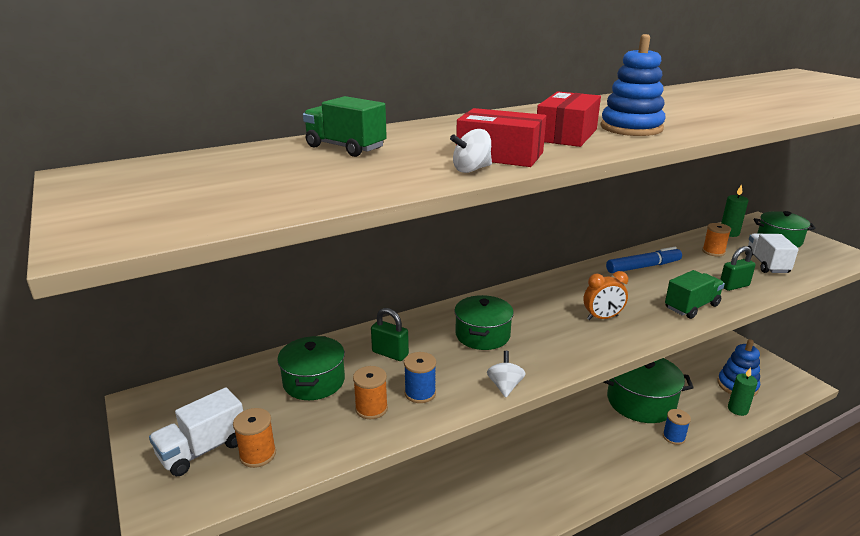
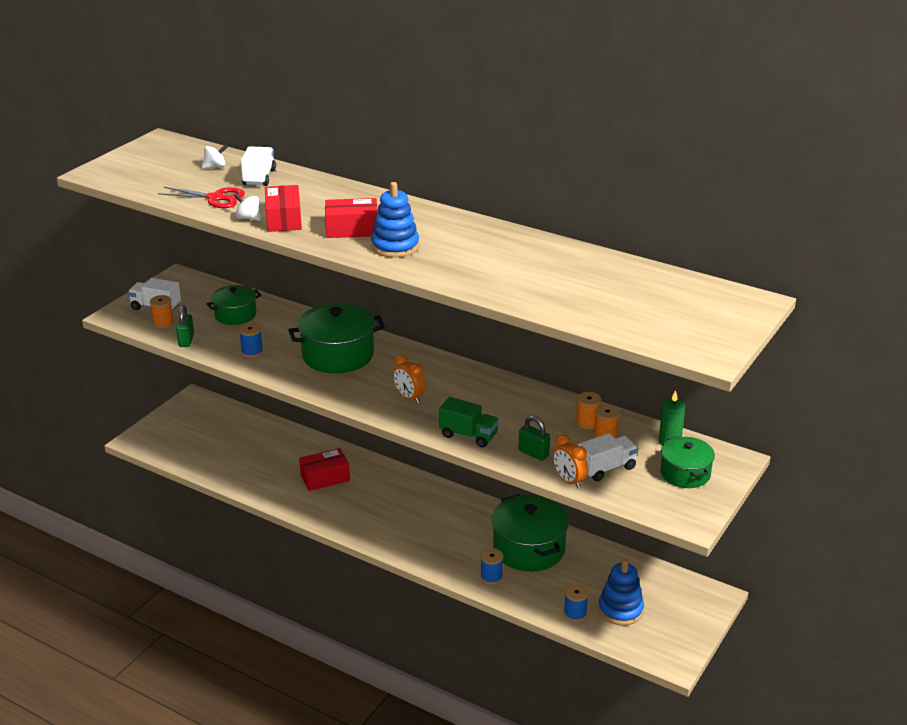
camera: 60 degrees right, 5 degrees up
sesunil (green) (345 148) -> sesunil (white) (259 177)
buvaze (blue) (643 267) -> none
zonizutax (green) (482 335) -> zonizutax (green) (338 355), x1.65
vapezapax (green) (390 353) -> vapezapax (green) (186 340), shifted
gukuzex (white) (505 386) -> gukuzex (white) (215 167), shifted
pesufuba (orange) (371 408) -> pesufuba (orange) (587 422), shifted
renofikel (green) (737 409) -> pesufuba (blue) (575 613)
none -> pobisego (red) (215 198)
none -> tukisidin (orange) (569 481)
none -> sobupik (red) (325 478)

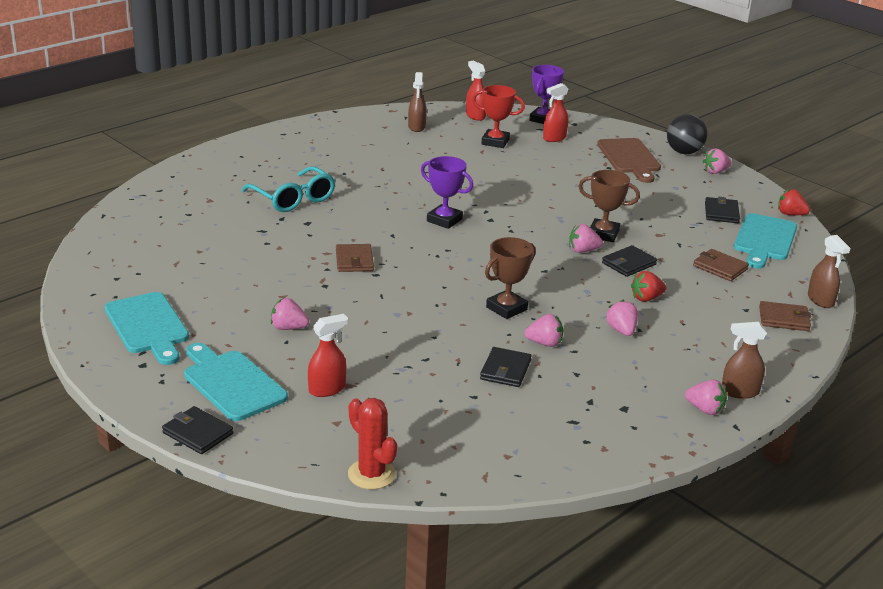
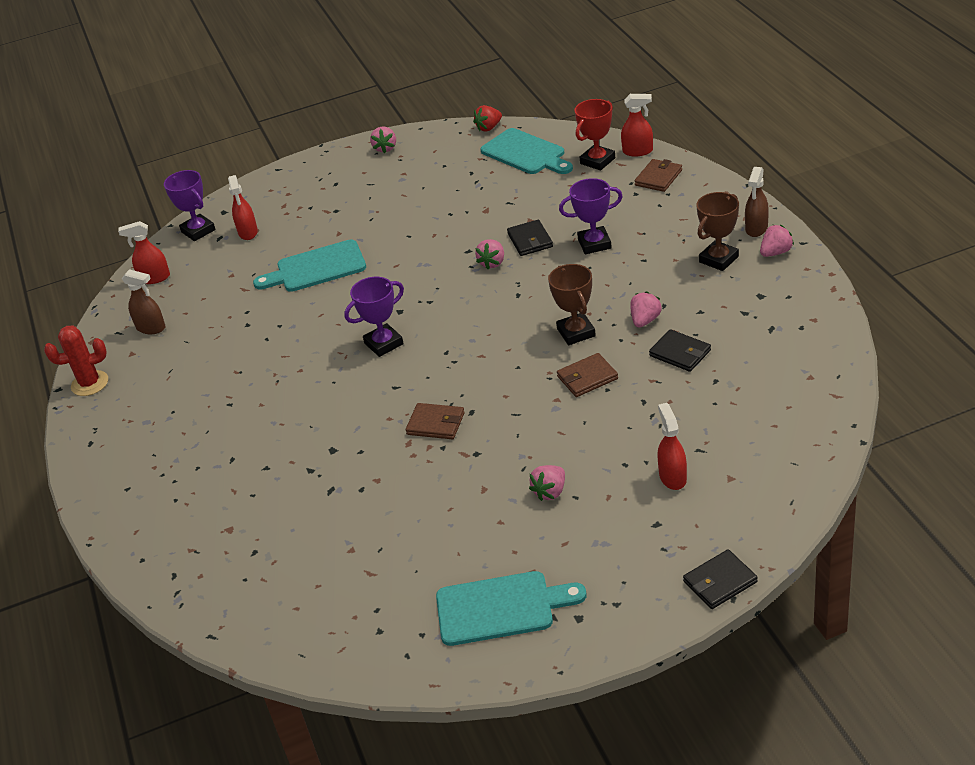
camera: 60 degrees left, 10 degrees up
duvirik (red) (495 142) -> duvirik (red) (597 161), shifted
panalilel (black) (684 152) -> none
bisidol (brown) (629 158) -> none
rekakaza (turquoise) (293 199) -> none
duvirik (brown) (603 234) -> duvirik (brown) (718 259), shifted
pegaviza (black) (721 213) -> none
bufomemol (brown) (820 300) -> bufomemol (red) (638 151)
pegaviza (brown) (720 267) -> pegaviza (brown) (587 378), shifted
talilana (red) (646 298) -> duvirik (purple) (594 244)
talilana (pink) (621 330) -> none
bisidol (turquoise) (231 383) -> bisidol (turquoise) (316 268), shifted
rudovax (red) (371 474) -> rudovax (red) (90 383), shifted

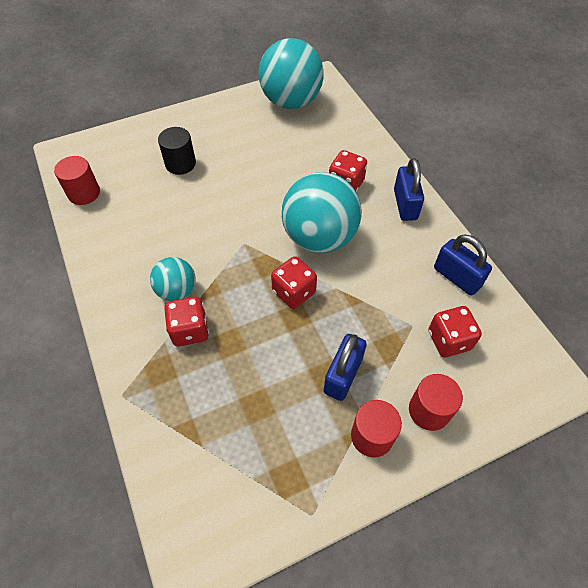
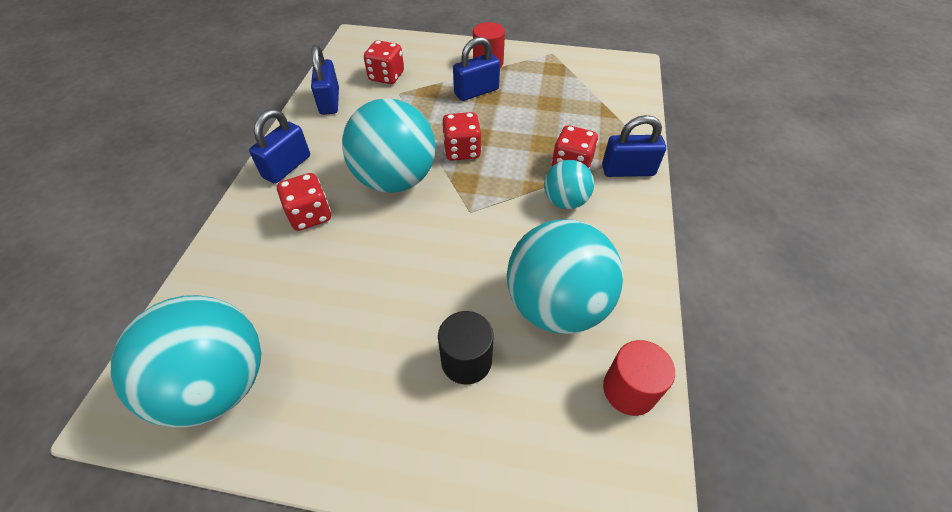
camera: 145 degrees left, 5 degrees down
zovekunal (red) (429 410) -> none
none -> vapezapax (blue) (628 170)
none -> panalilel (turquoise) (556 305)

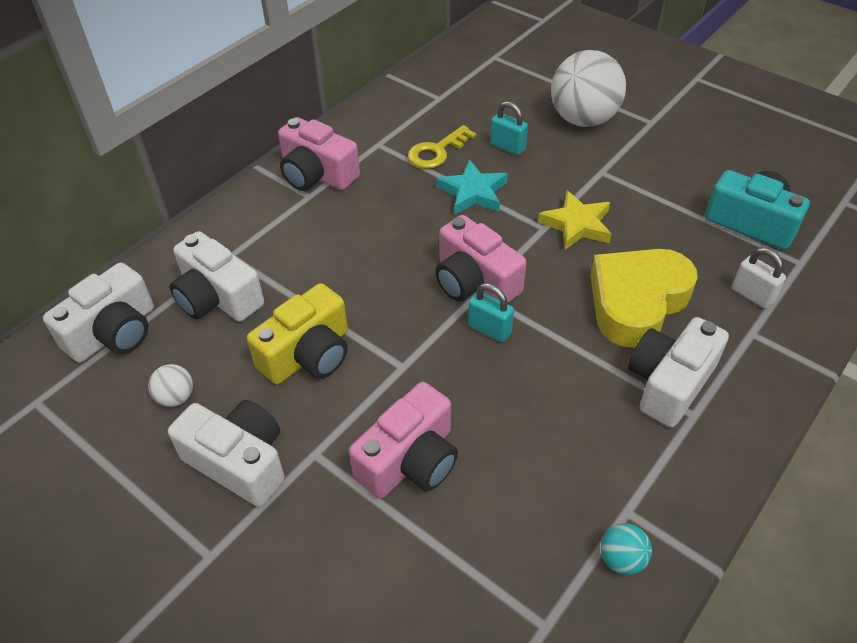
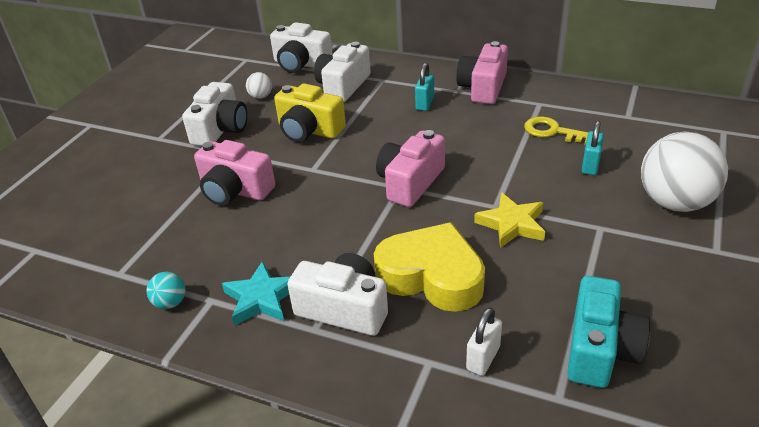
camera: 75 degrees right, 10 degrees down
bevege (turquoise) (473 192) -> bevege (turquoise) (261 298), shifted
vapezapax (turquoise) (489 329) -> vapezapax (turquoise) (425 104), shifted

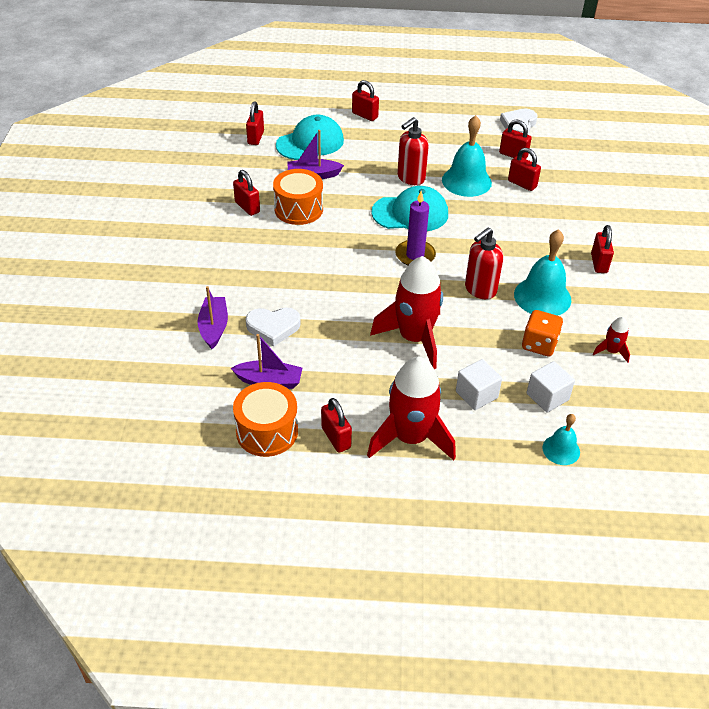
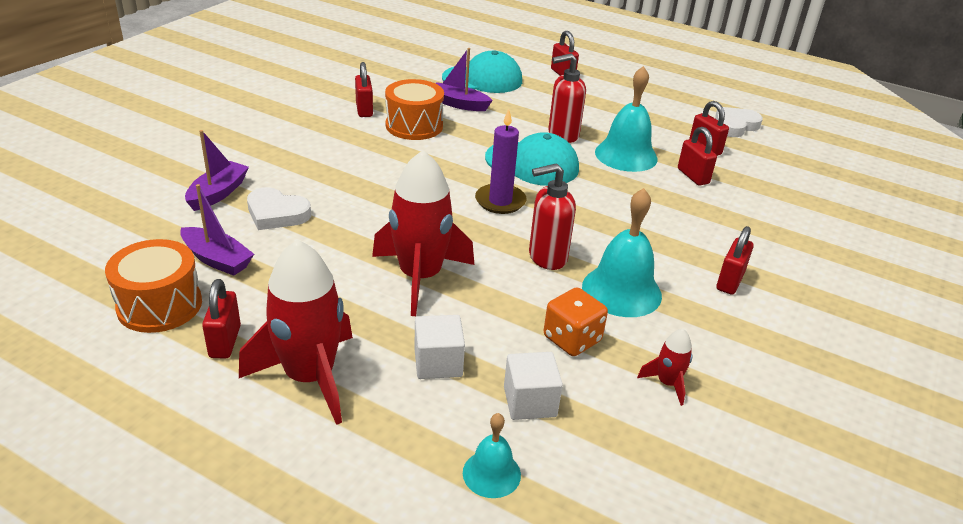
camera: 25 degrees right, 10 degrees down
vapezapax (red) (255 138) -> none

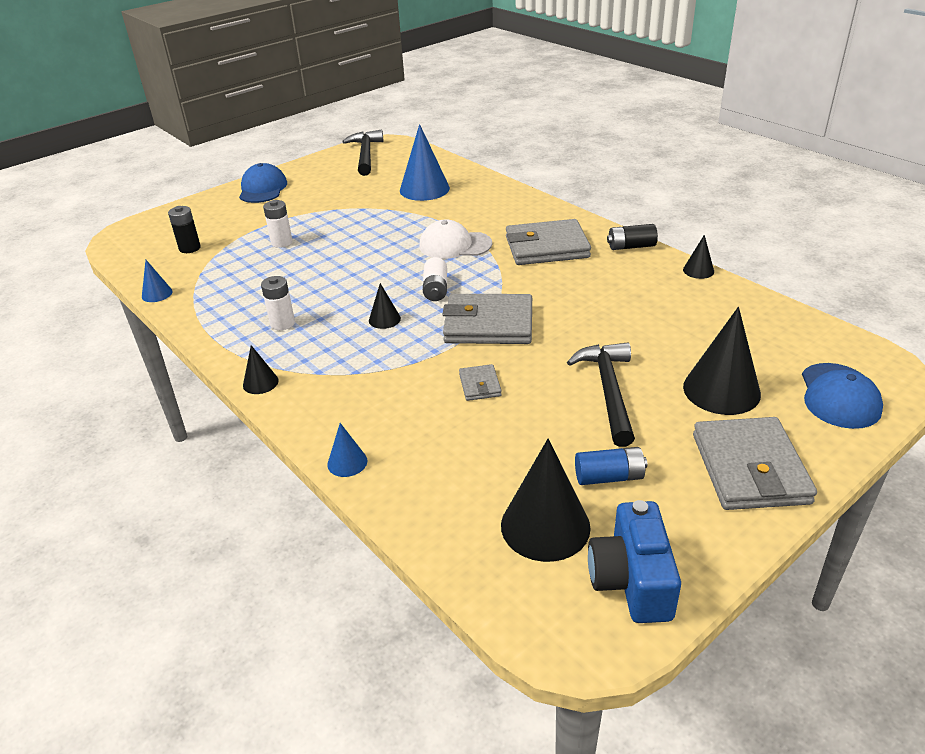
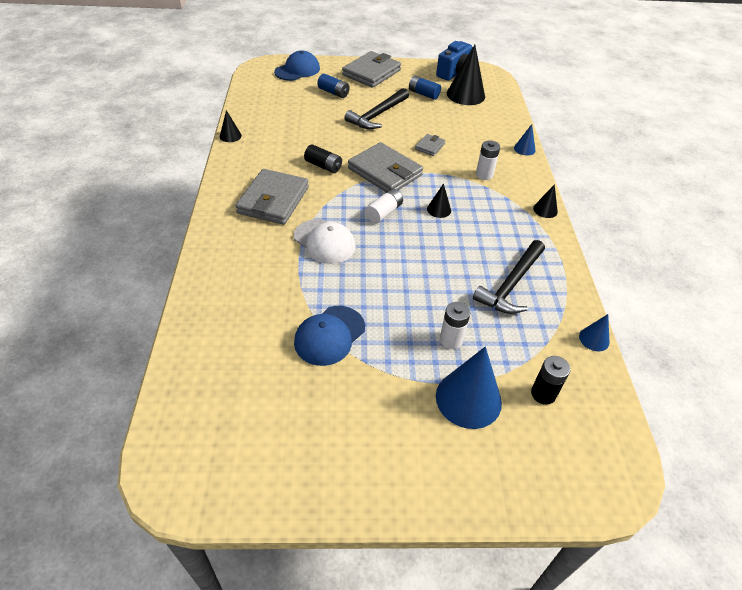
camera: 145 degrees left, 10 degrees up
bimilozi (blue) (424 189) -> bimilozi (blue) (468 399), shifted
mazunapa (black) (365 154) -> mazunapa (black) (511 284), shifted
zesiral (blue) (263 189) -> zesiral (blue) (329 335), shifted
pegaviza (grey) (546 247) -> pegaviza (grey) (273 200), 75 degrees clockwise
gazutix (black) (631 246) -> gazutix (black) (323 166), shifted
gazutix (white) (282 323) -> gazutix (white) (484 175), shifted
bimilozi (black) (721 390) -> gazutix (blue) (333 92)

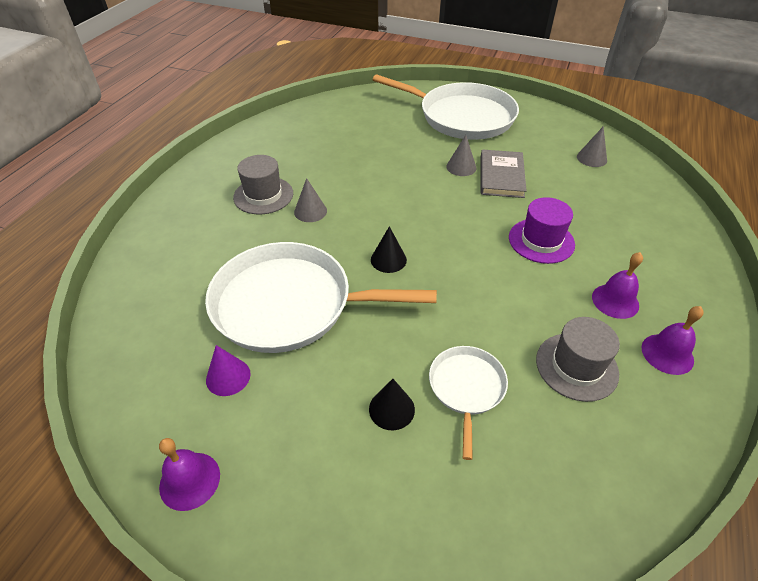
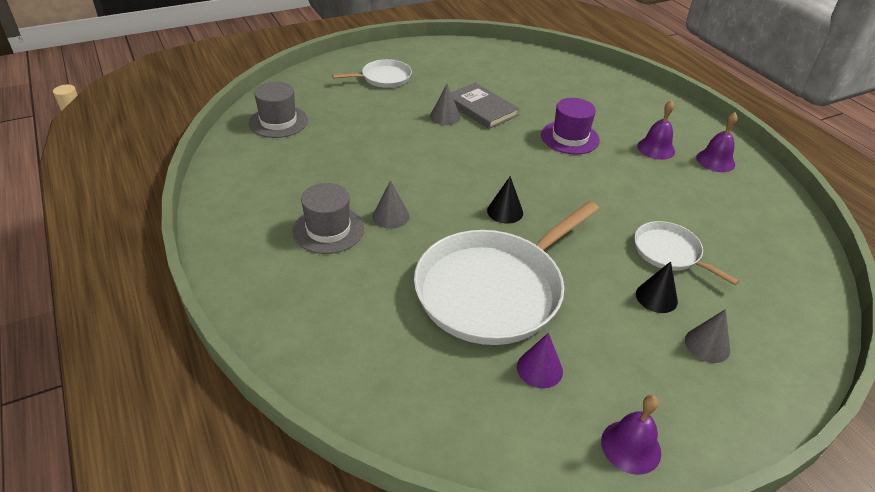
camera: 50 degrees left, 5 degrees down
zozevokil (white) (462 116) -> zozevokil (white) (383 78), x0.49
bimilozi (grey) (591 158) -> bimilozi (grey) (707 345), shifted
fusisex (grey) (576 366) -> fusisex (grey) (278 121), shifted

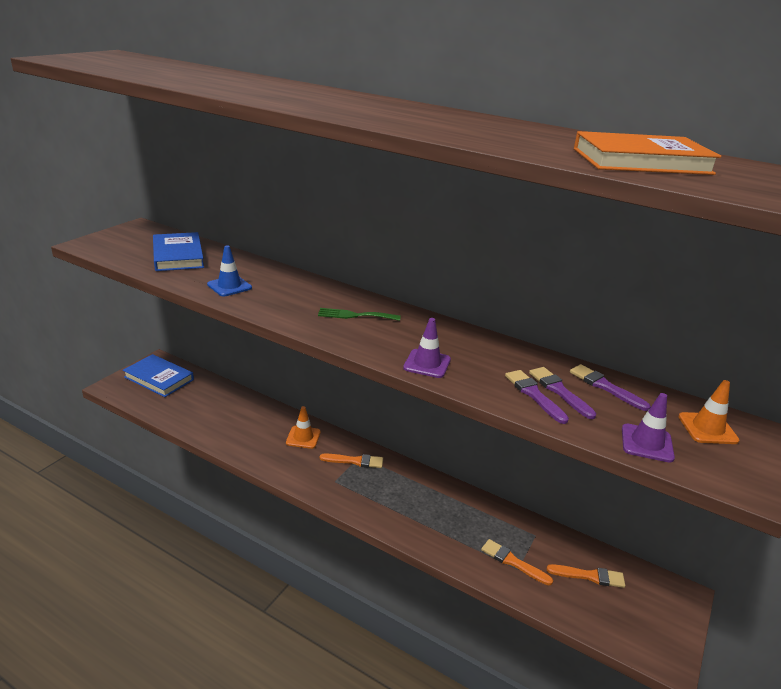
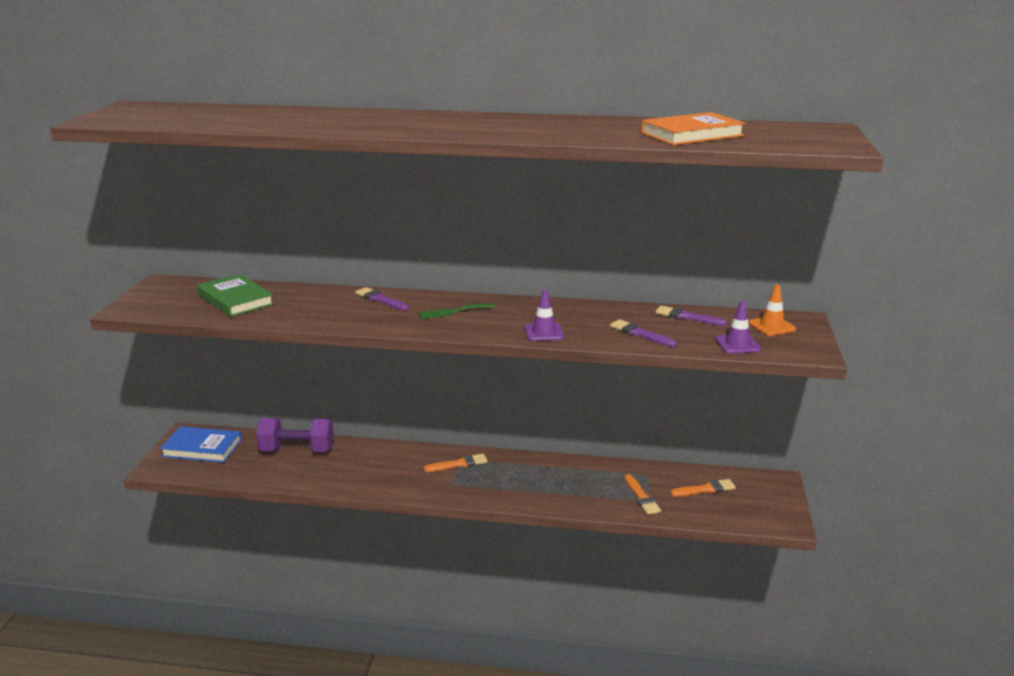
camera: 20 degrees left, 5 degrees down
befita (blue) (178 256) -> befita (green) (235 299)
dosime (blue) (229 286) -> none
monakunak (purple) (559 391) -> monakunak (purple) (380 299), shifted
dosime (orange) (303 437) -> none
monakunak (orange) (513 562) -> monakunak (orange) (641 497), 120 degrees counterclockwise
none -> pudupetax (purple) (297 450)

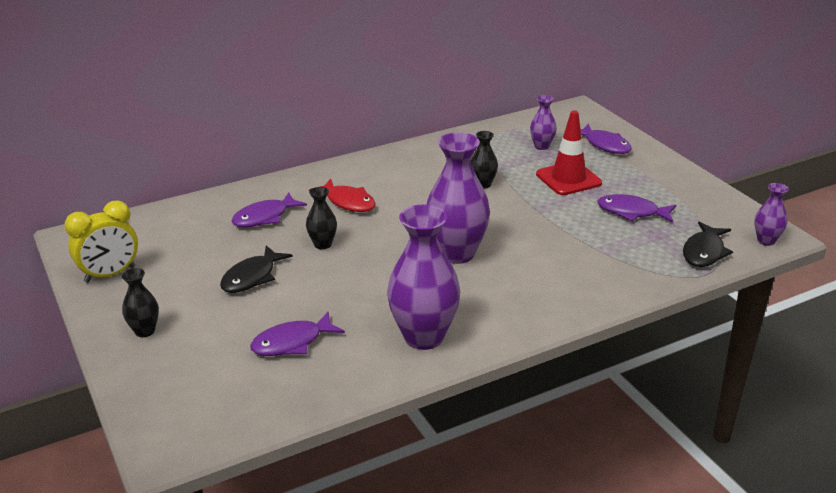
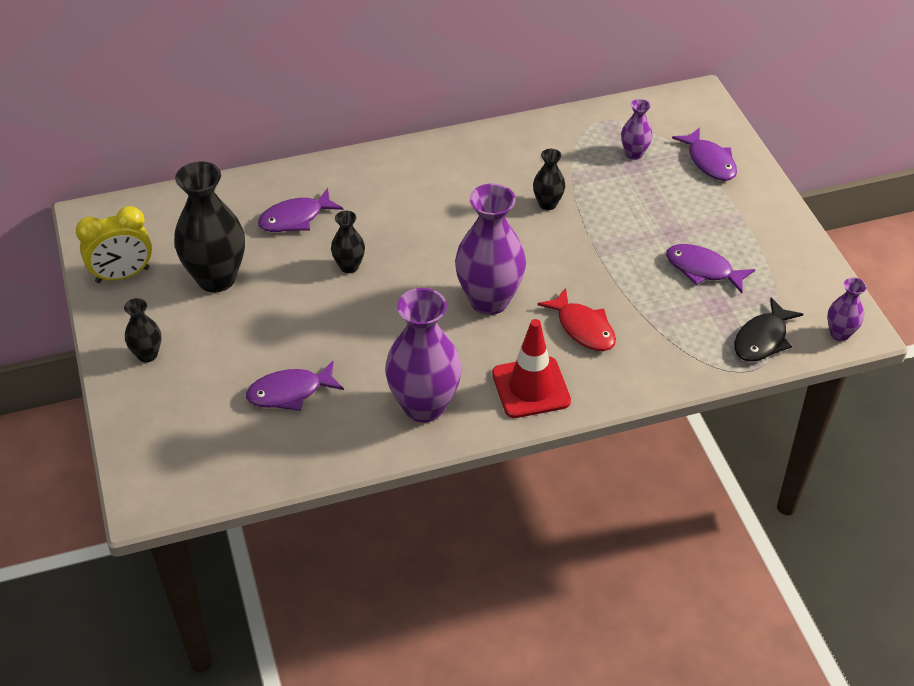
camera: 10 degrees right, 15 degrees up
dosime (red) (568 179) -> dosime (red) (531 387), shifted
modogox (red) (348 202) -> modogox (red) (583 328), shifted
modogox (black) (252 277) -> none
none -> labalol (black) (216 278)

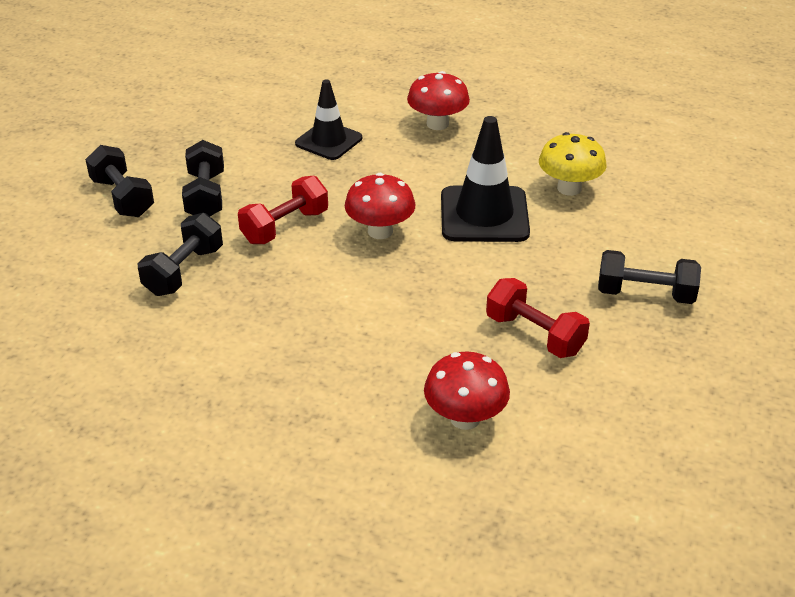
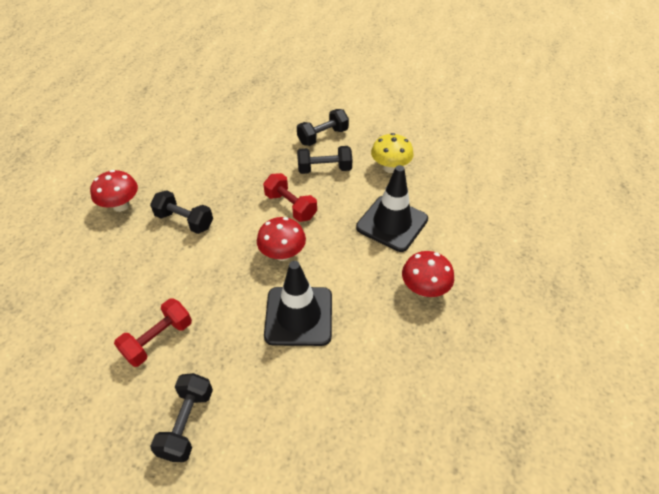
camera: 90 degrees right, 10 degrees up
dosime (black) (328 141) -> dosime (black) (392 223), x1.50
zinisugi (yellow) (569 188) -> zinisugi (yellow) (390 168), shifted
pudupetax (black) (184 271) -> pudupetax (black) (185 221), shifted
zinisugi (red) (465 418) -> zinisugi (red) (121 205), shifted

